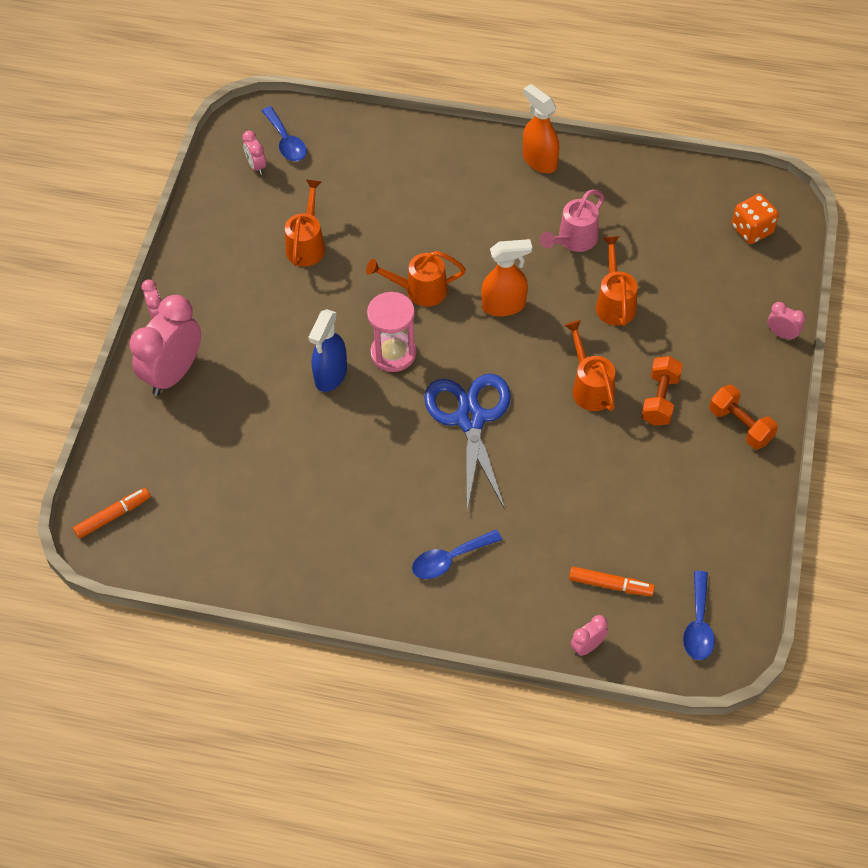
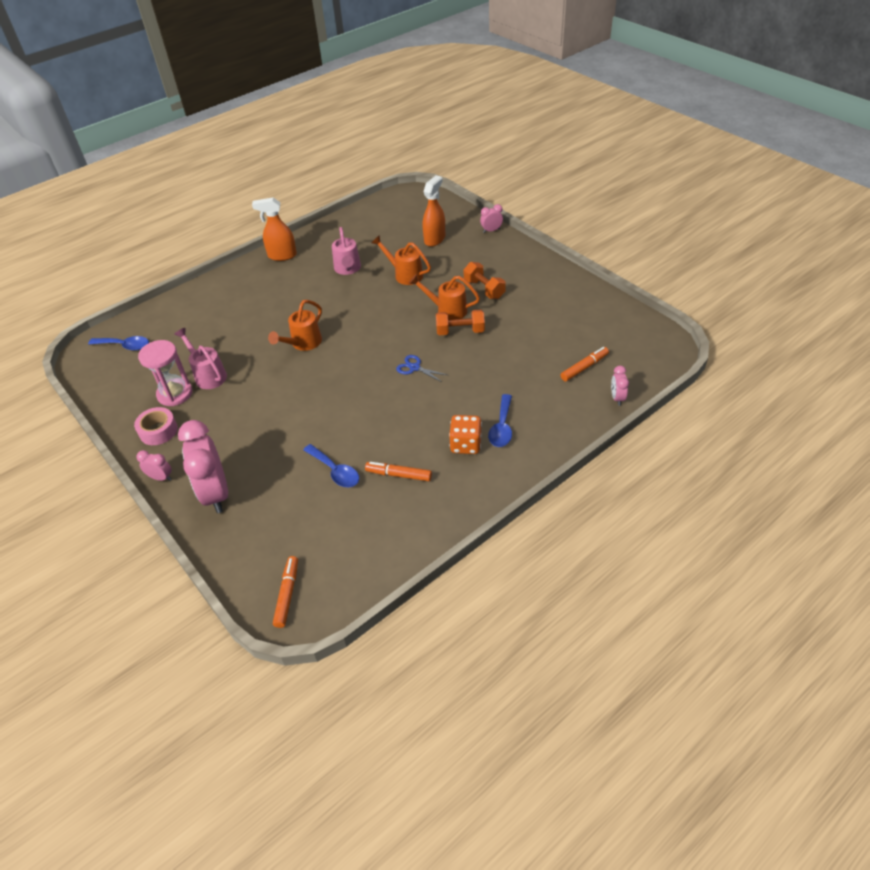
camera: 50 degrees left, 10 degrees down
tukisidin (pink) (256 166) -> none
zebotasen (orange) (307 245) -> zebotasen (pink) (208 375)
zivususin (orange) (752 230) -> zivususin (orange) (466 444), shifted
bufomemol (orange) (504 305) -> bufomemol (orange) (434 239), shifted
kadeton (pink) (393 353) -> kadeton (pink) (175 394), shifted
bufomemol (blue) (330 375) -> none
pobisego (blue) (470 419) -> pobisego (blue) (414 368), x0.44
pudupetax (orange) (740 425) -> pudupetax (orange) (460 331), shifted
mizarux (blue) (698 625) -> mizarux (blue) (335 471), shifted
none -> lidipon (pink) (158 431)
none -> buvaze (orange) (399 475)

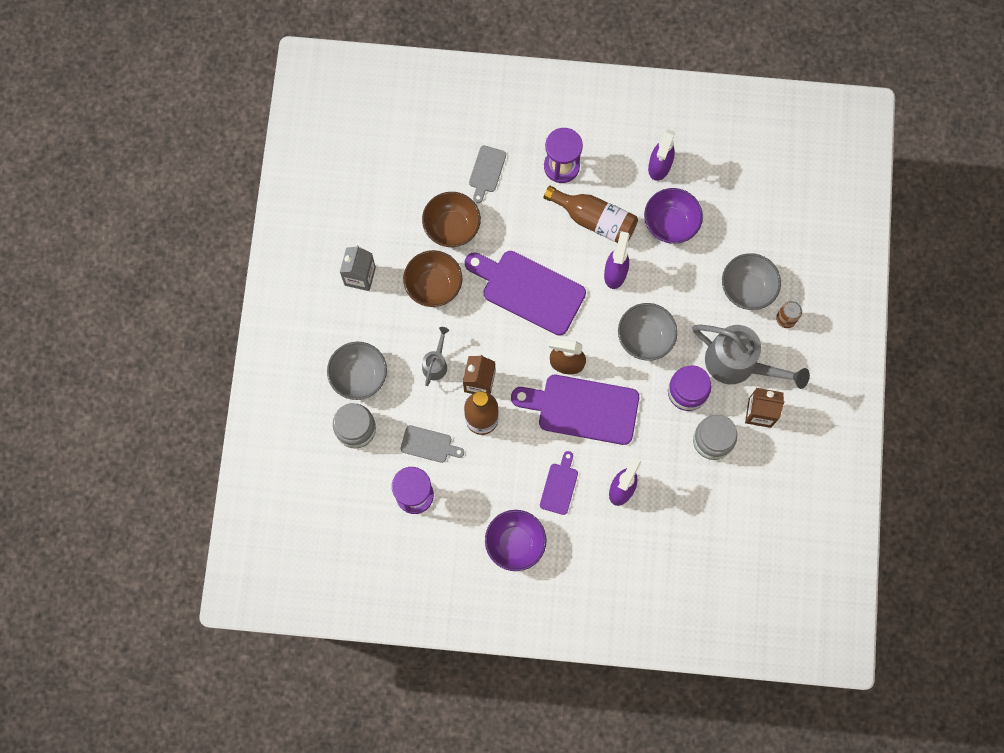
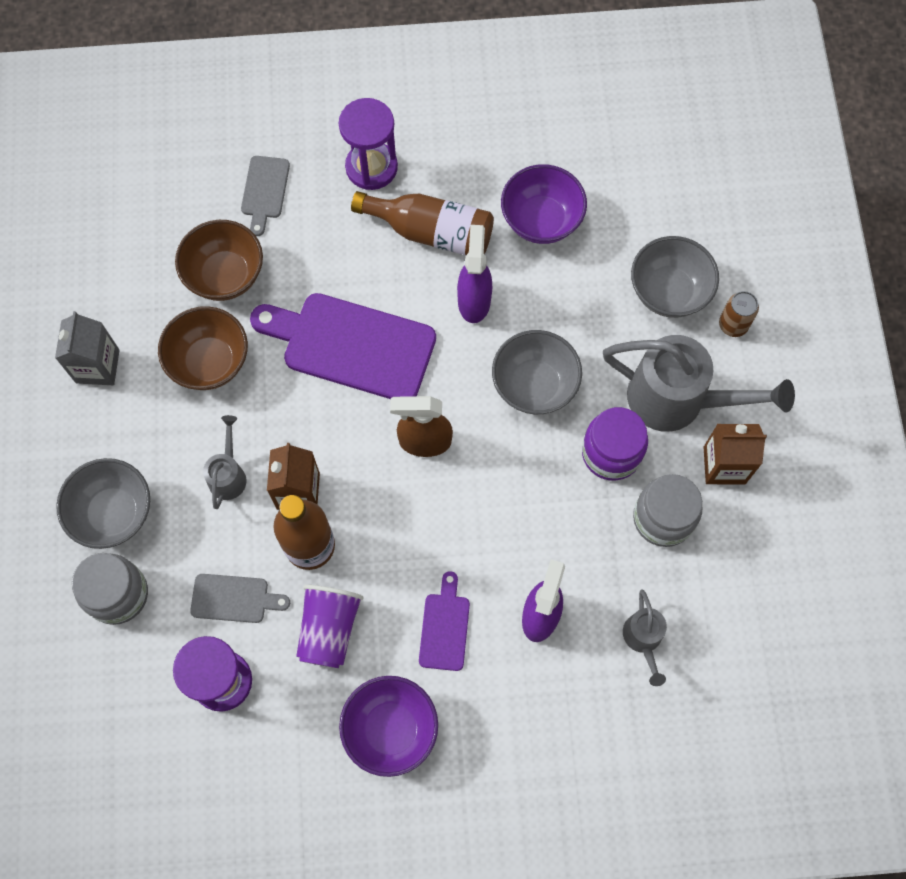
camera: 10 degrees left, 5 degrees down
bufomemol (purple) (659 166) -> none
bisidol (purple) (582 408) -> none
none -> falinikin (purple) (329 629)
none -> zebotasen (grey) (643 639)

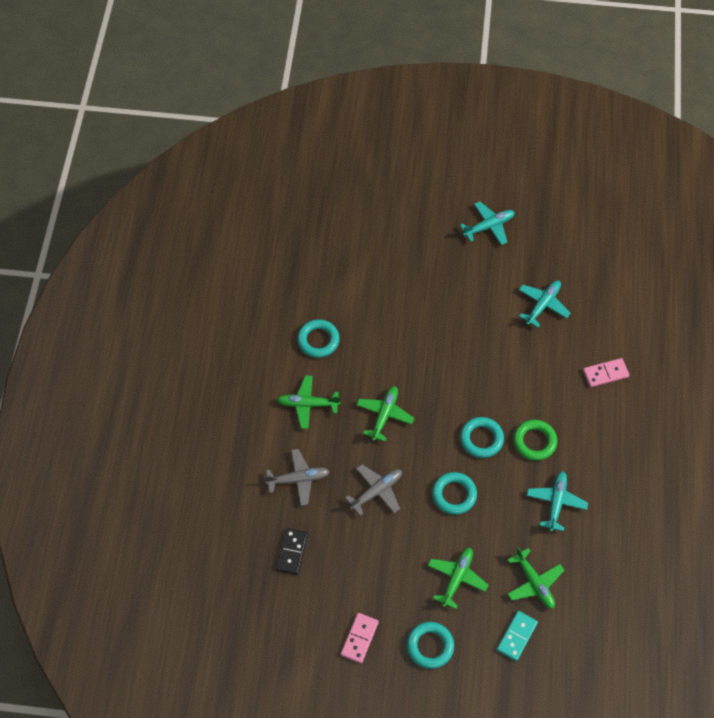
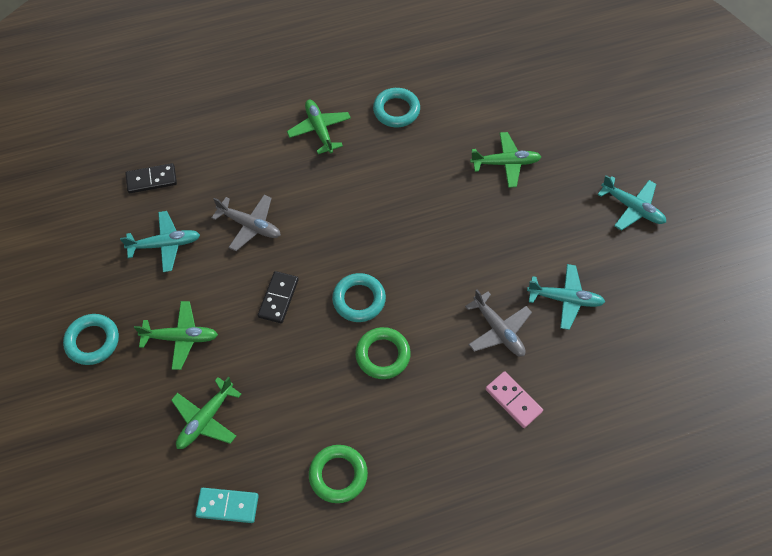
camera: 65 degrees right, 0 degrees up
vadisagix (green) (384 415) -> vadisagix (green) (506 163), shifted
vadisagix (grey) (298 479) -> vadisagix (grey) (498 330), shifted
vadisagix (turquoise) (556 502) -> vadisagix (turquoise) (165 244), shifted
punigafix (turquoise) (454 495) -> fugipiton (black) (278 298)
fugipiton (turquoise) (517 636) -> fugipiton (turquoise) (227 506), shifted
fugipiton (pink) (359 638) -> none
none -> punigafix (green) (338 475)

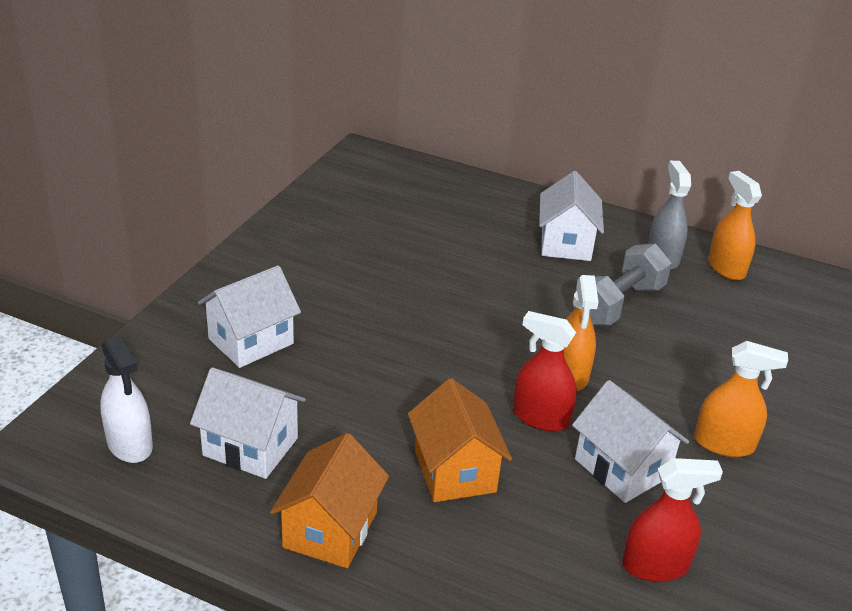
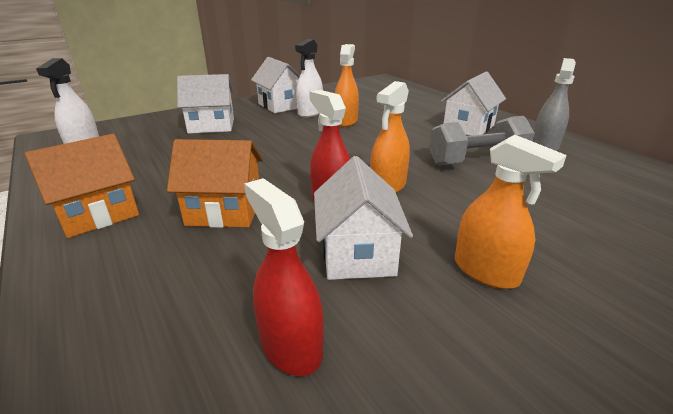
camera: 35 degrees right, 5 degrees down
bufomemol (orange) (726 268) -> bufomemol (orange) (346 121), shifted
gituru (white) (250 447) -> gituru (white) (280 105), shifted
gituru (orange) (455 471) -> gituru (orange) (224 211), 75 degrees clockwise
bufomemol (red) (655 565) -> bufomemol (red) (290 345), 150 degrees counterclockwise
none -> bufomemol (white) (310 112)

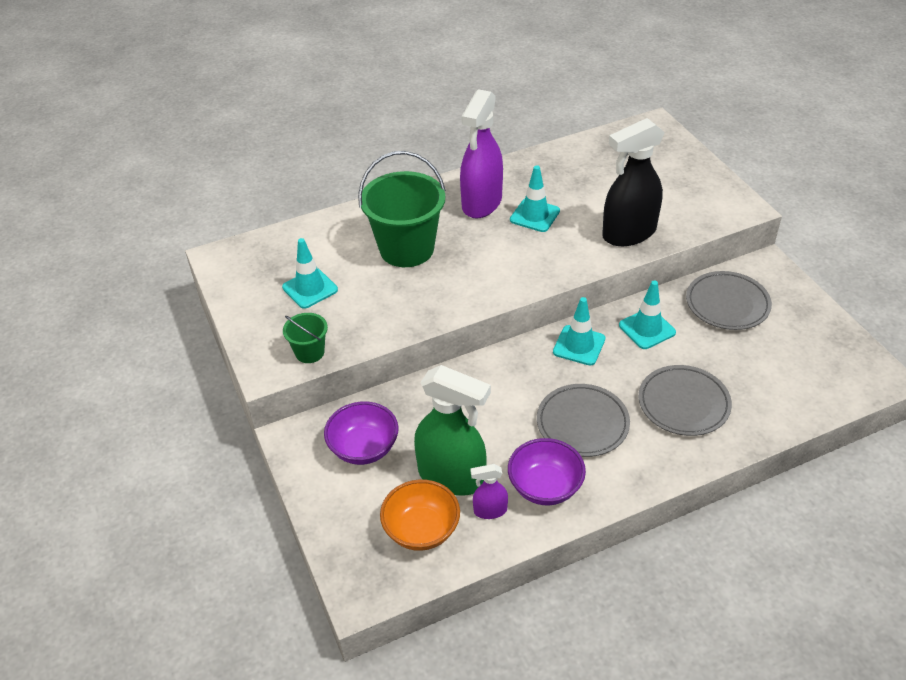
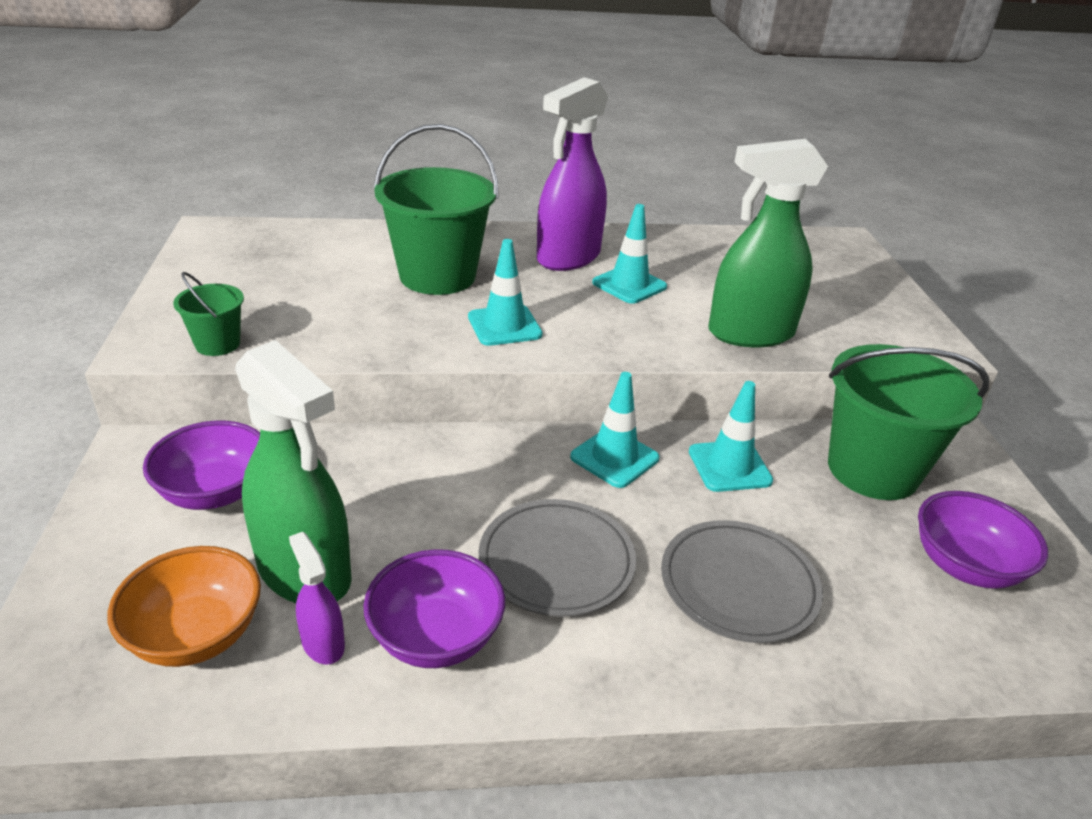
camera: 15 degrees right, 10 degrees down
bufomemol (black) (628 233) -> bufomemol (green) (750 333)
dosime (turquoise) (310 288) -> dosime (turquoise) (504 326), shifted
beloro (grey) (727 304) -> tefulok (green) (872 470)
bufomemol (purple) (490 510) -> bufomemol (purple) (323 643), 45 degrees clockwise
none -> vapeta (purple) (964 566)

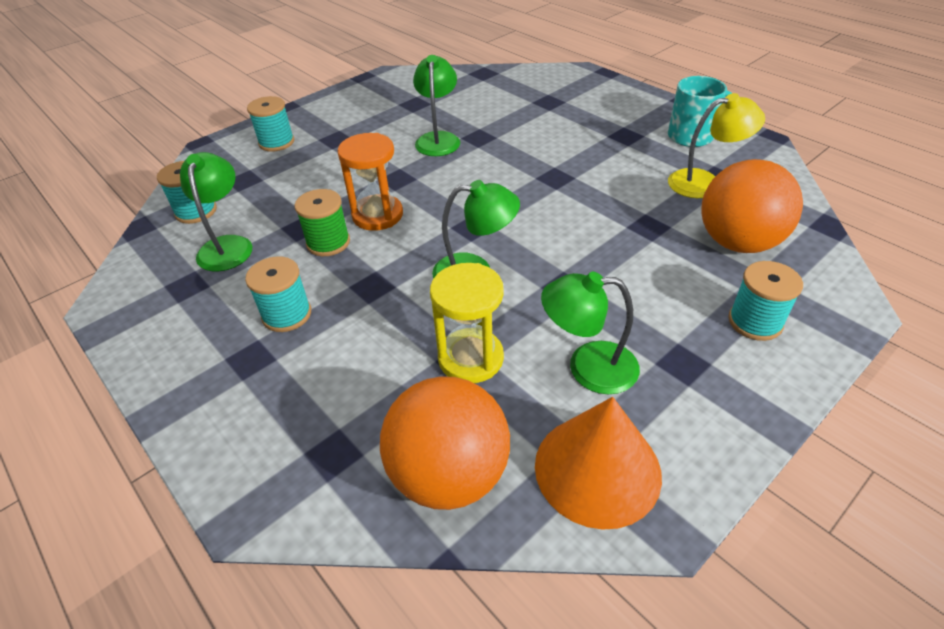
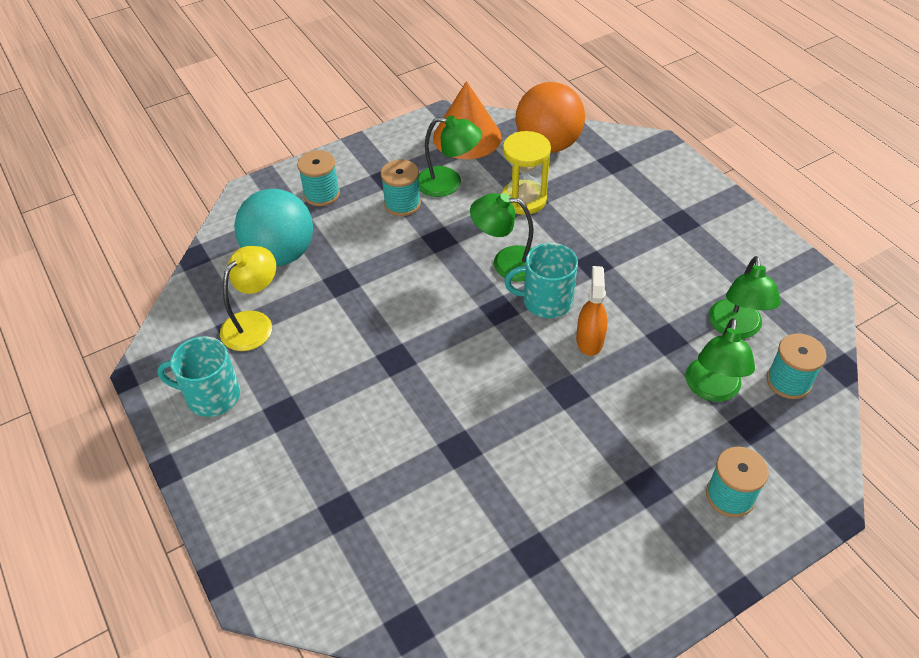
camera: 170 degrees left, 5 degrees up
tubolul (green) (438 139) -> tubolul (green) (712 390), shifted
tubolul (yellow) (705 182) -> tubolul (yellow) (254 323), 120 degrees clockwise
kadeton (orange) (377 215) -> bufomemol (orange) (589 340)
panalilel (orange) (738 242) -> panalilel (turquoise) (280 254)
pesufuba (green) (328 242) -> none
pesufuba (turquoise) (287 314) -> pesufuba (turquoise) (402 204), shifted
none -> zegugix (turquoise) (546 301)

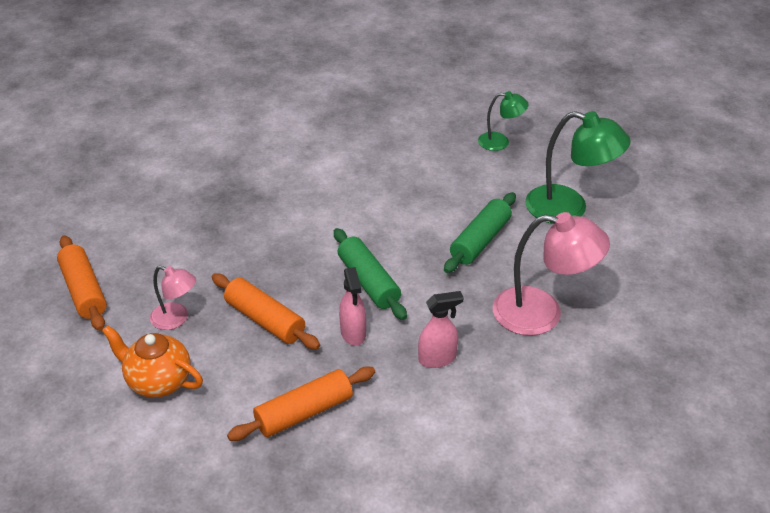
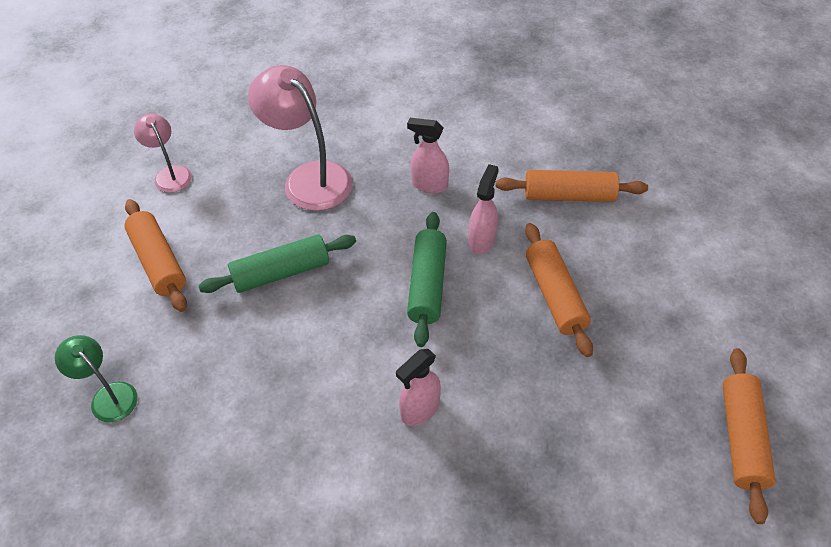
camera: 145 degrees left, 10 degrees up
tubolul (green) (569 208) -> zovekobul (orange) (158 262)
tubolul (pink) (176 319) -> tubolul (pink) (170 174), shifted
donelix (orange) (158 381) -> none
none -> bufomemol (pink) (419 410)

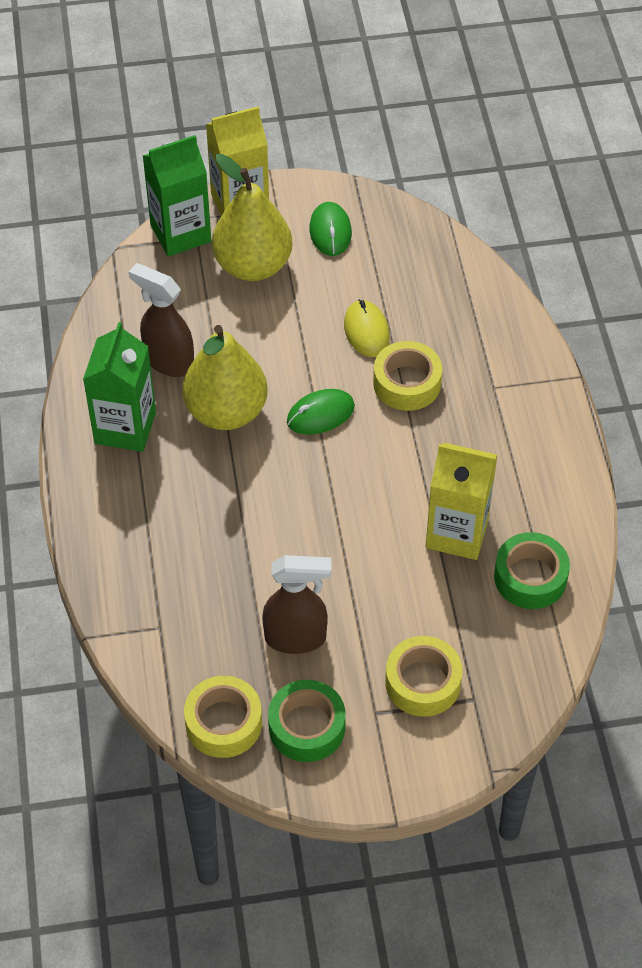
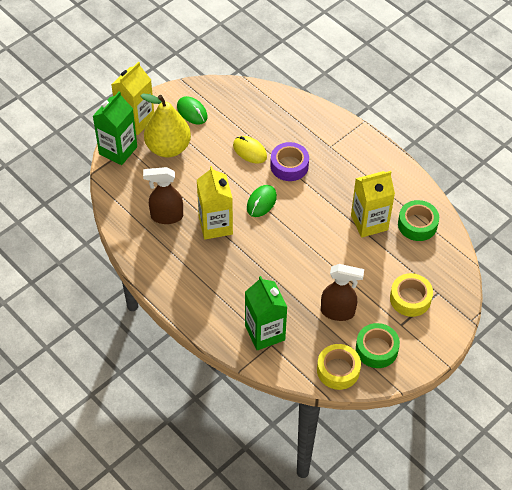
camera: 35 degrees left, 0 degrees up
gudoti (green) (125 428) -> gudoti (green) (265 333), shifted
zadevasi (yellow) (226 411) -> gudoti (yellow) (215 225)
lidipon (yellow) (407 383) -> lidipon (purple) (289 166)
bufomemol (brown) (296 638) -> bufomemol (brown) (338 312), 45 degrees clockwise

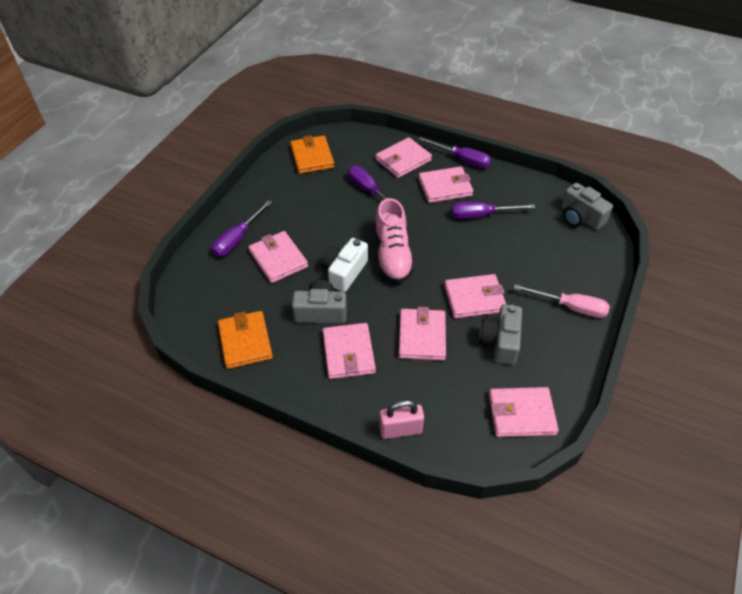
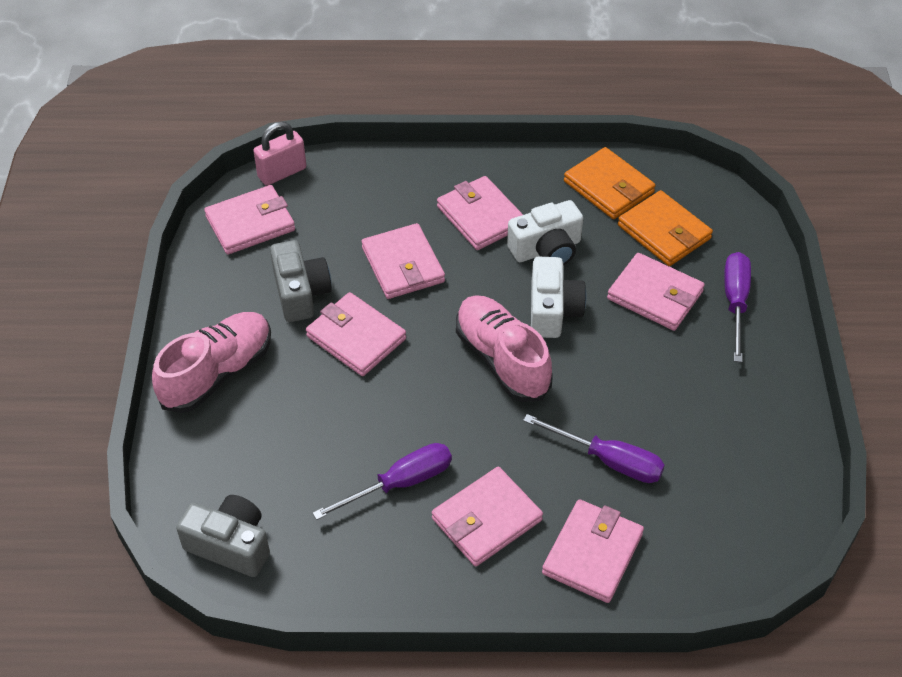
camera: 155 degrees right, 0 degrees up
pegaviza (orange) (312 157) -> pegaviza (orange) (664 232), shifted
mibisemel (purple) (462 160) -> none
pegaviza (pink) (474 298) -> pegaviza (pink) (356 337), 75 degrees clockwise
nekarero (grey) (321 312) -> nekarero (white) (546 249)
mibisemel (pink) (570 307) -> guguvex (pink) (217 373)
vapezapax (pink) (400 430) -> vapezapax (pink) (282 173), shifted

